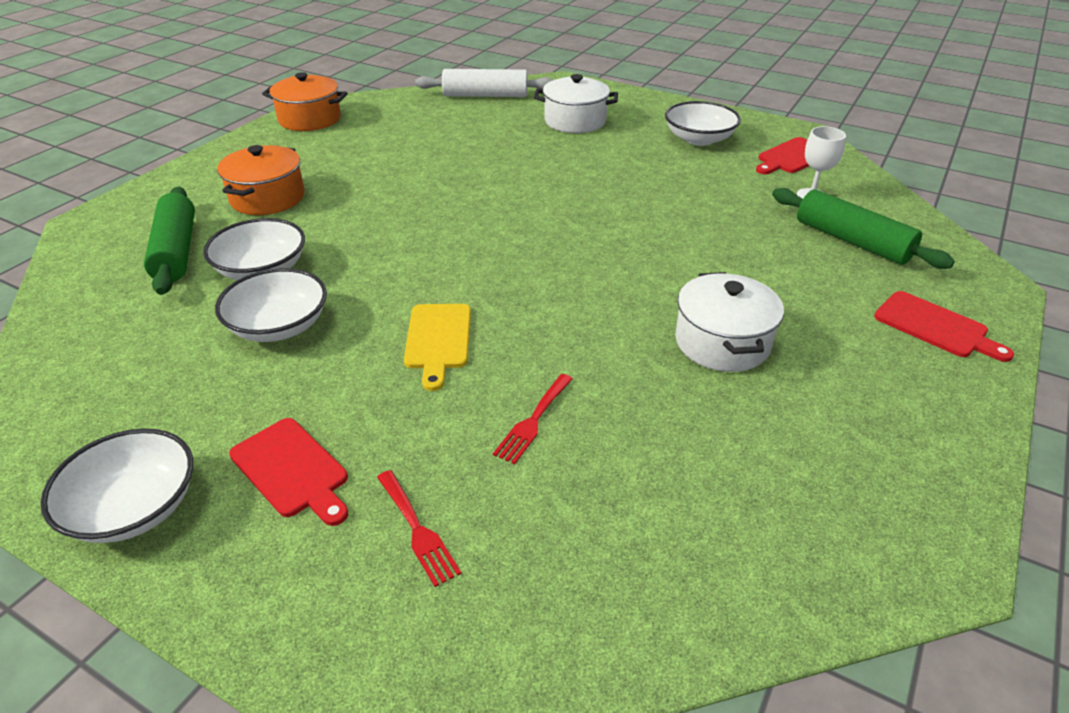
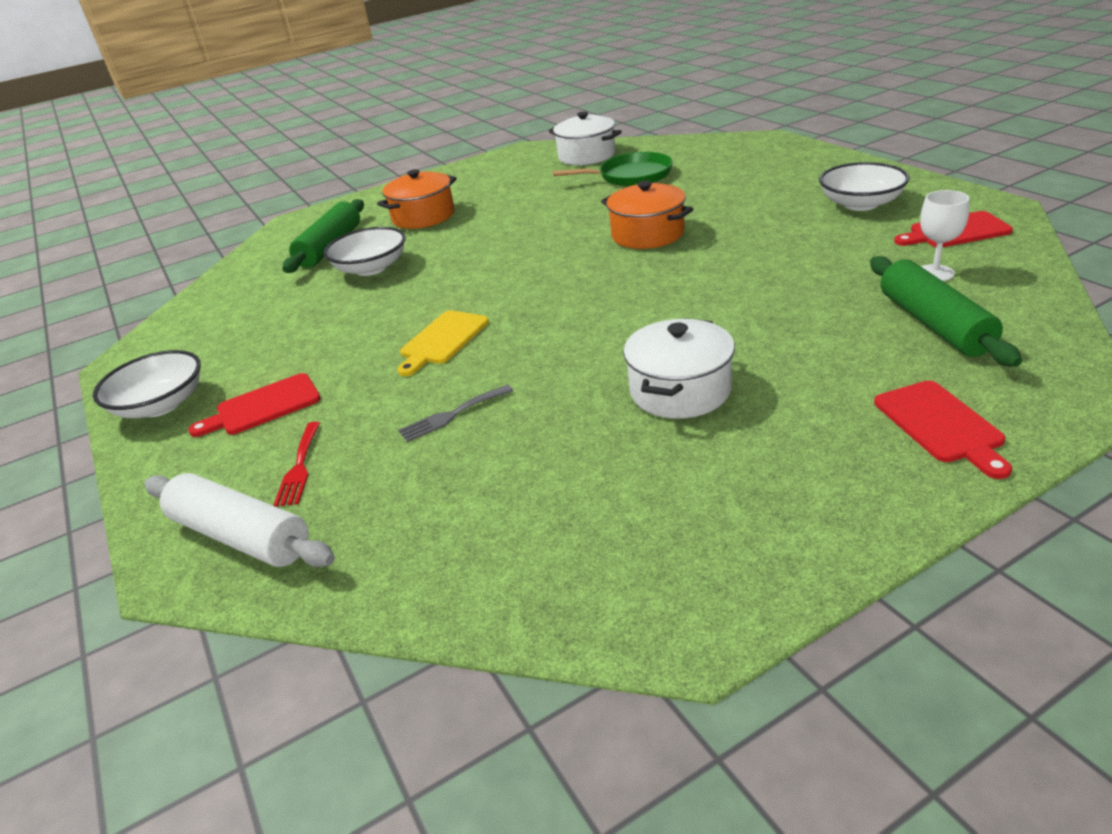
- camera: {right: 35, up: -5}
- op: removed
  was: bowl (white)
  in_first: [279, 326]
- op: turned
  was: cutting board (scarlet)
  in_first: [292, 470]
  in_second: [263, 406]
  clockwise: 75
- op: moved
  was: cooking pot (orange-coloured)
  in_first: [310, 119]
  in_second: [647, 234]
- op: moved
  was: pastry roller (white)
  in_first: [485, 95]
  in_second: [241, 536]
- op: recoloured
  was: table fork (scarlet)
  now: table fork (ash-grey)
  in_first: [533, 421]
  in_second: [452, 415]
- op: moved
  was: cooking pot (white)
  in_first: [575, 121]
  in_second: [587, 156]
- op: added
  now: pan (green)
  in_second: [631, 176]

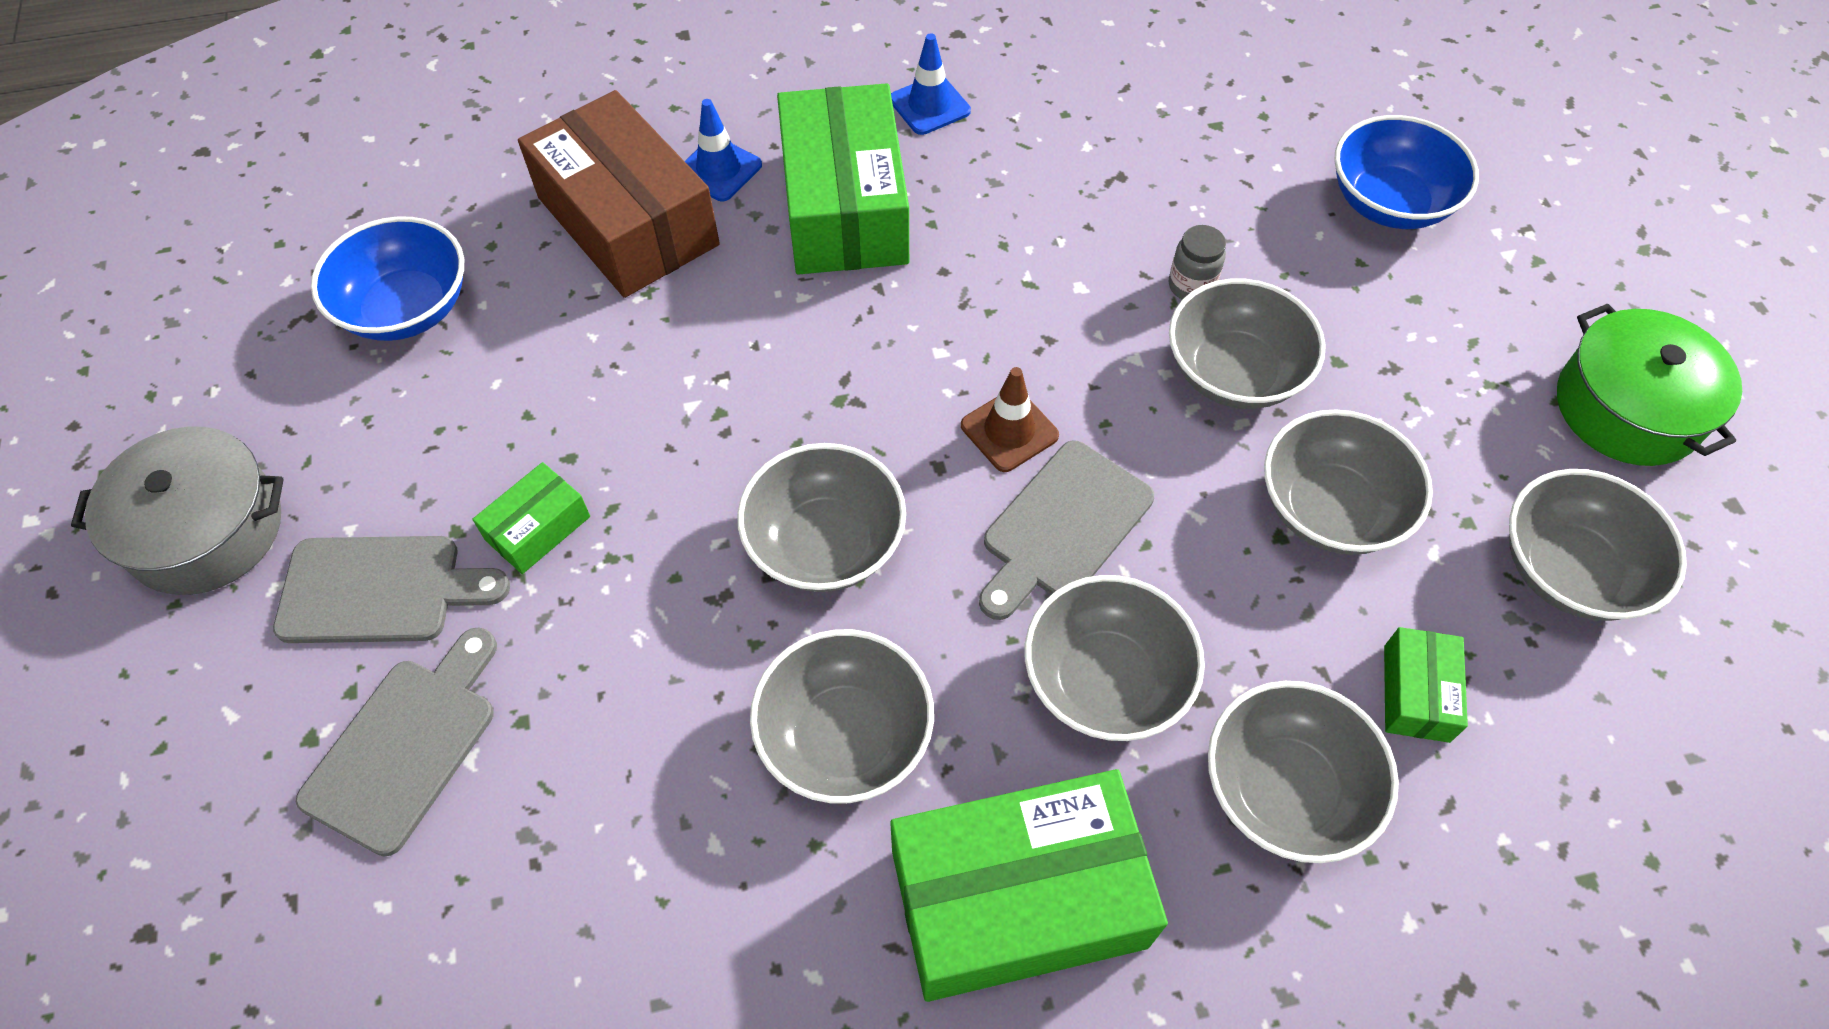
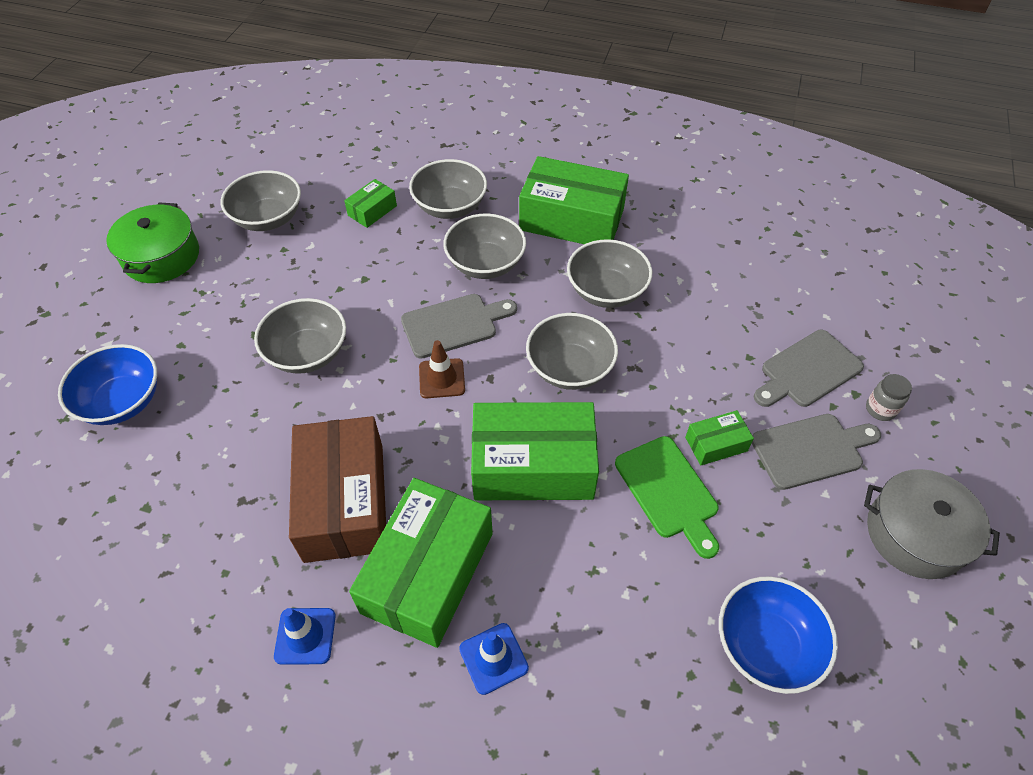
- camera: {right: -150, up: -5}
- op: turned
  was: cutting board (ash-grey)
  in_first: [380, 590]
  in_second: [811, 450]
  clockwise: 135
- op: moved
  was: parcel (dark brown)
  in_first: [628, 221]
  in_second: [344, 501]
- op: moved
  was: preserve jar (ash-grey)
  in_first: [1191, 286]
  in_second: [880, 409]
- op: removed
  was: bowl (ash-grey)
  in_first: [1330, 509]
- op: added
  now: parcel (green)
  in_second: [533, 465]
- op: added
  now: cutting board (green)
  in_second: [668, 491]

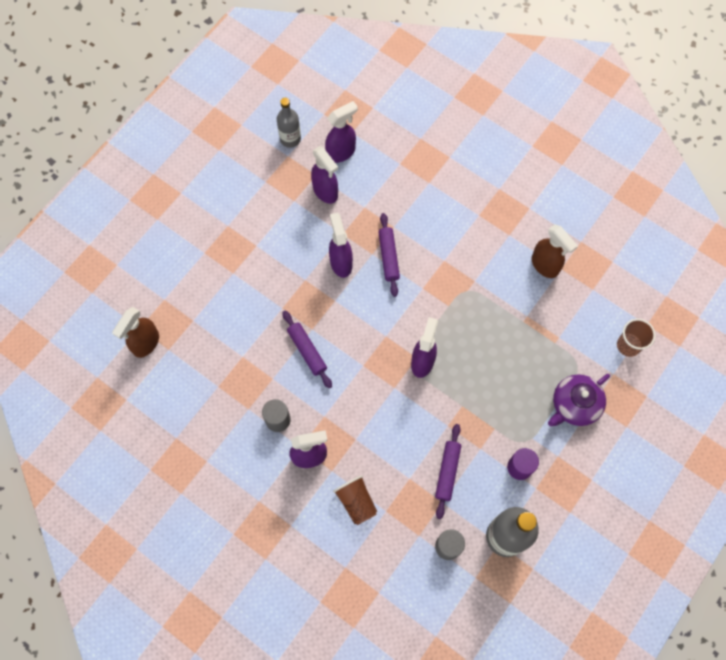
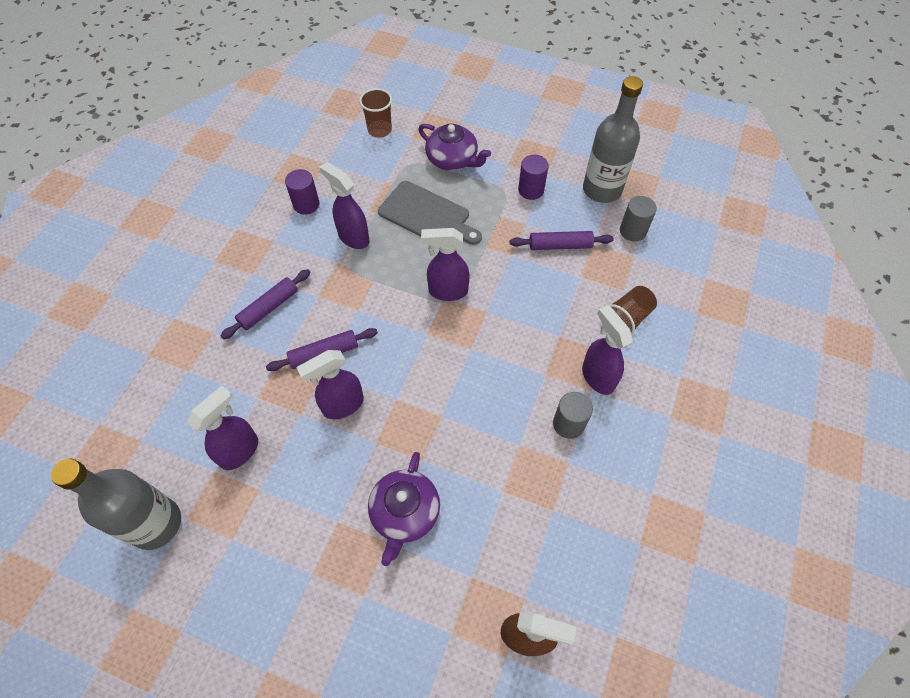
- camera: {right: -105, up: -10}
- op: resized
  was: bottle (ash-grey)
  in_first: [290, 139]
  in_second: [156, 523]
  ratio: 1.64
- op: moved
  was: pastry roller (purple)
  in_first: [307, 351]
  in_second: [269, 308]
- op: moved
  was: spray bottle (purple)
  in_first: [341, 152]
  in_second: [353, 237]
- op: replaced
  was: spray bottle (dark brown)
  now: solid cylinder (purple)
  in_first: [545, 266]
  in_second: [306, 204]
- op: added
  now: teapot (purple)
  in_second: [405, 513]
- op: added
  now: cutting board (ash-grey)
  in_second: [427, 215]

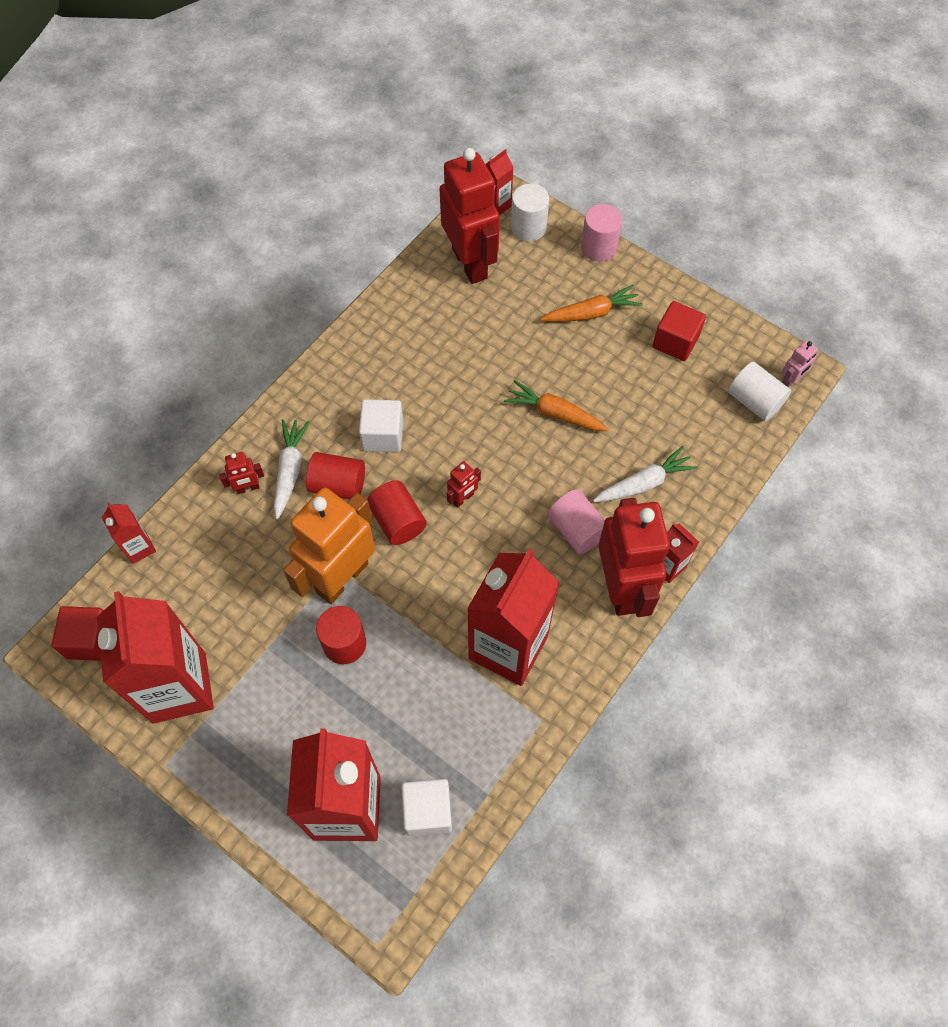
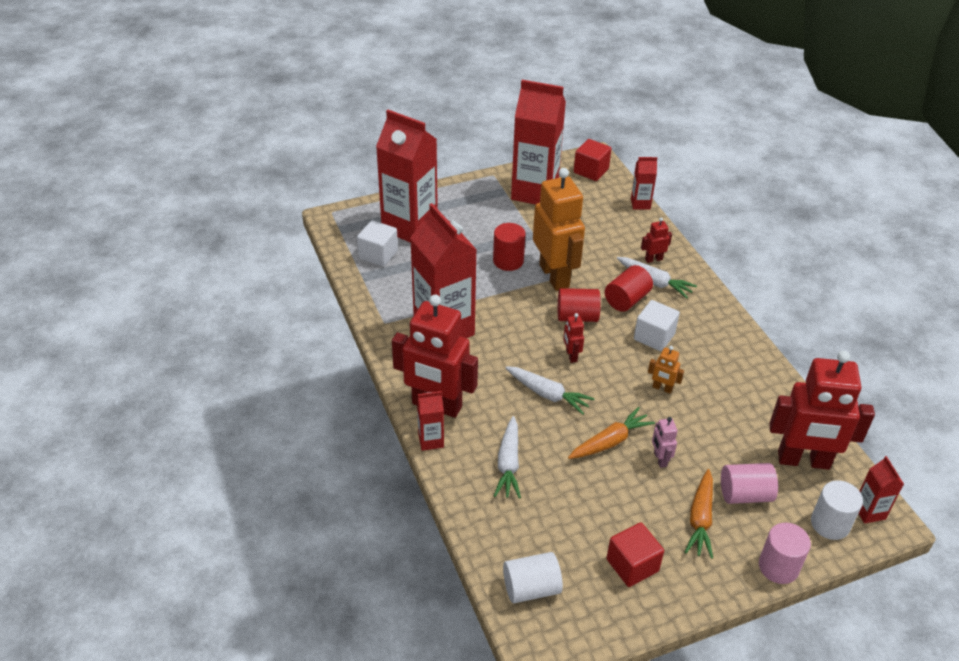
- camera: {right: 120, up: -20}
- op: turned
  was: toy robot (scarlet)
  in_first: [247, 488]
  in_second: [653, 259]
  clockwise: 60
- op: moved
  was: solid cylinder (rosy)
  in_first: [577, 530]
  in_second: [745, 494]
- op: moved
  was: toy robot (rosy)
  in_first: [790, 381]
  in_second: [660, 459]
- op: added
  now: toy carrot (white)
  in_second: [547, 394]
- op: added
  now: toy robot (orange-coloured)
  in_second: [662, 388]

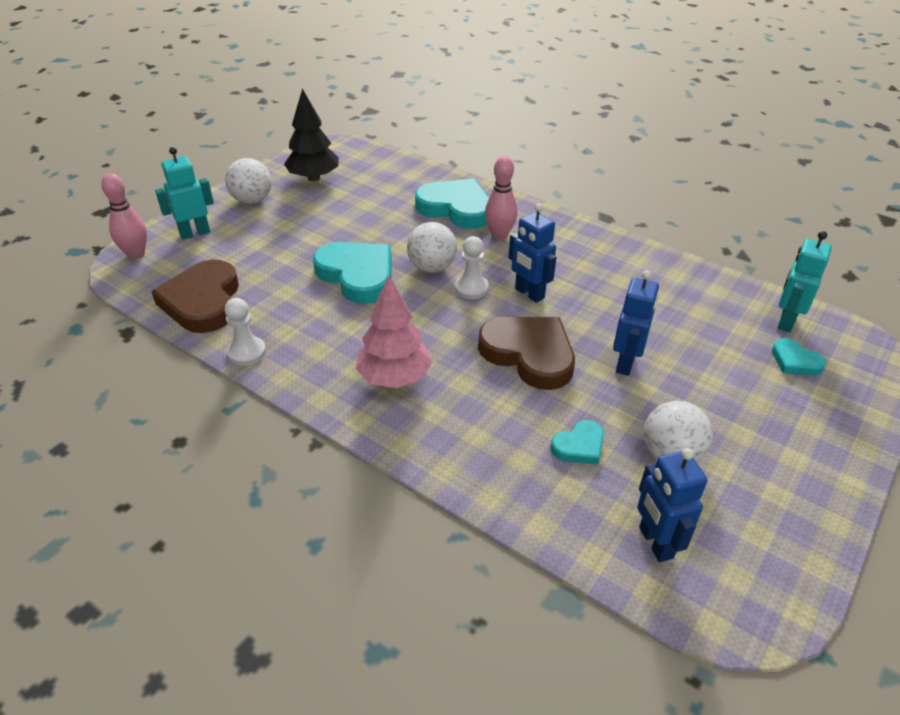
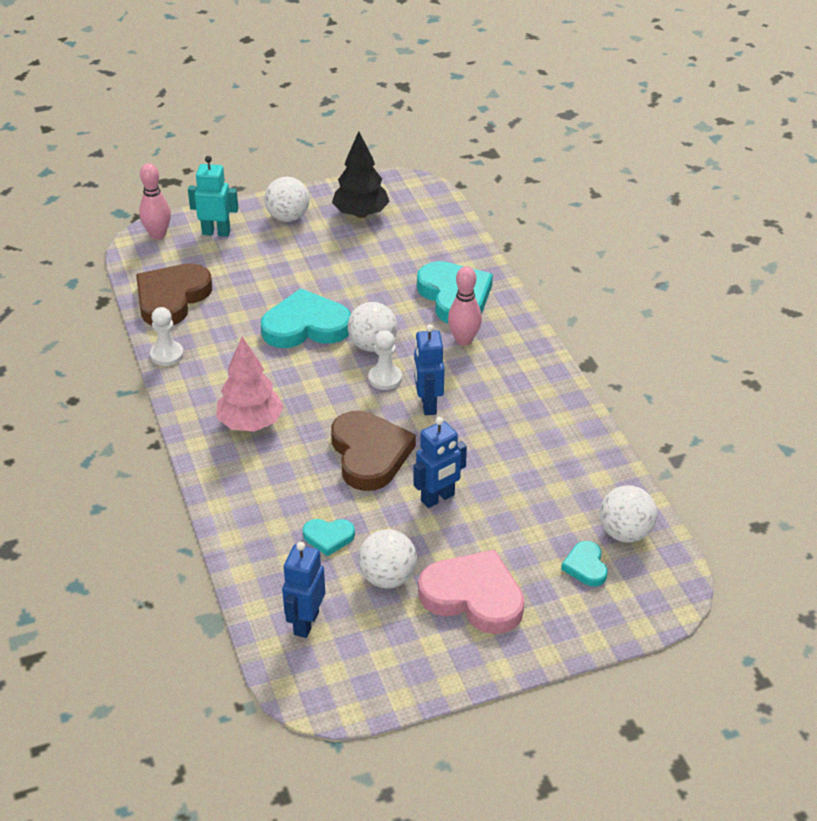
- camera: {right: 35, up: 0}
- op: turned
  was: heart (aqua)
  in_first: [357, 275]
  in_second: [306, 326]
  clockwise: -90
- op: replaced
  was: toy robot (aqua)
  now: sphere (white)
  in_first: [785, 321]
  in_second: [625, 533]
- op: added
  now: heart (rosy)
  in_second: [473, 596]

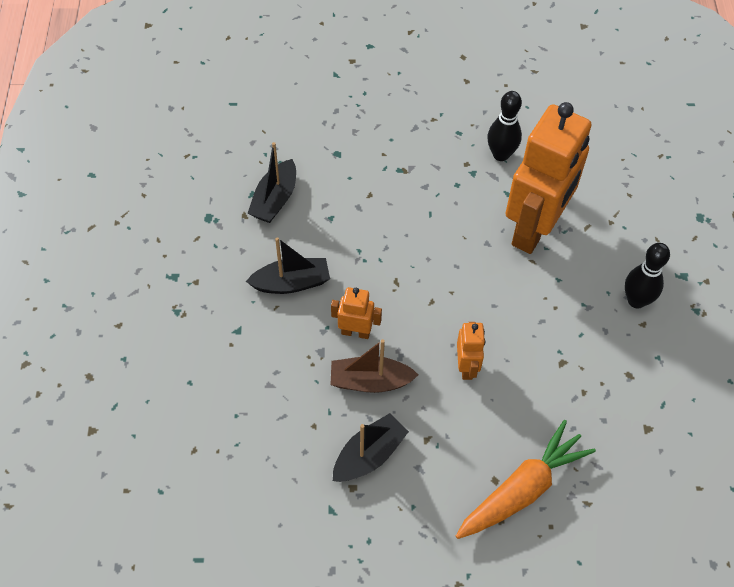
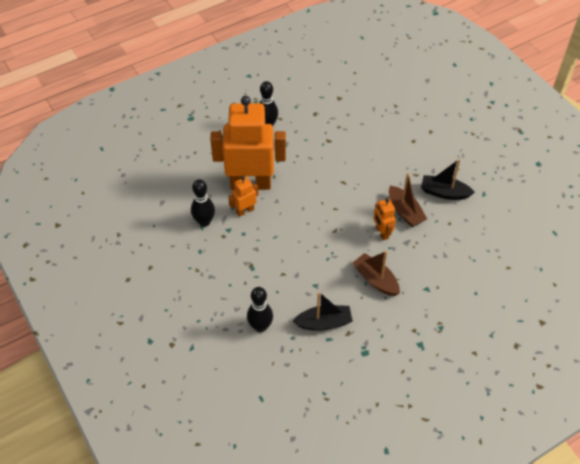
- camera: {right: -120, up: -5}
- op: recoloured
  was: toy boat (jet-black)
  now: toy boat (dark brown)
  in_first: [291, 283]
  in_second: [375, 280]
- op: removed
  was: toy carrot (orange-coloured)
  in_first: [523, 489]
- op: moved
  was: toy robot (orange-coloured)
  in_first: [467, 367]
  in_second: [245, 211]
- op: added
  now: skittle (jet-black)
  in_second: [260, 326]

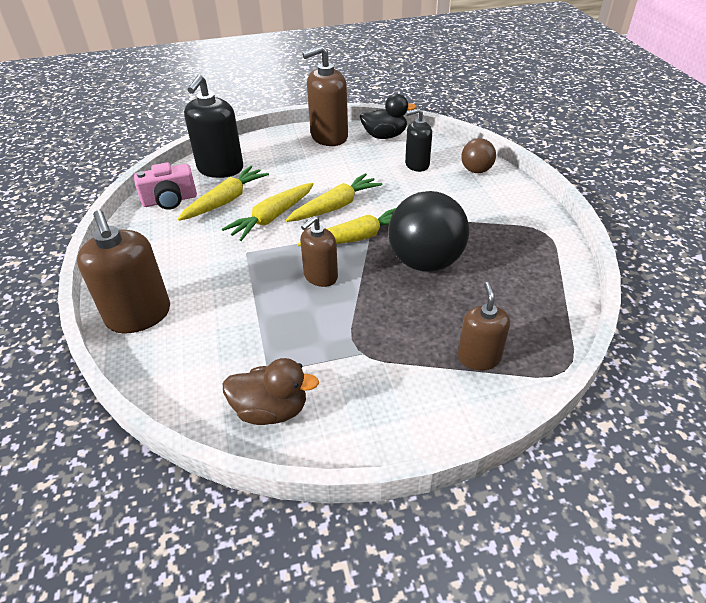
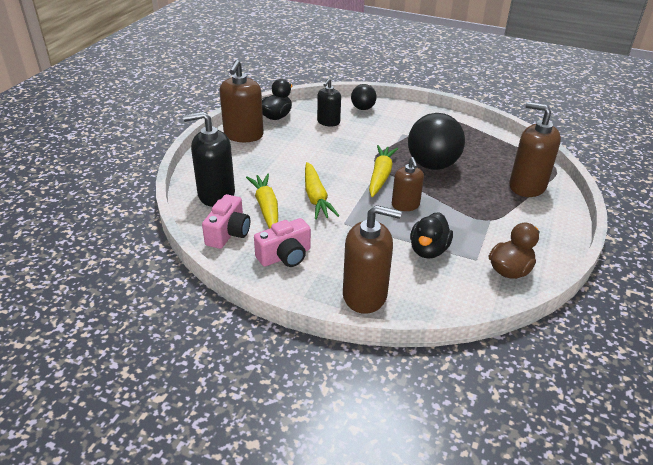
- camera: {right: -55, up: -5}
- op: turned
  was: pump bottle (jet-black)
  in_first: [220, 169]
  in_second: [216, 194]
  clockwise: 120
- op: removed
  was: toy carrot (golden)
  in_first: [335, 206]
- op: resized
  was: pump bottle (dark brown)
  in_first: [479, 357]
  in_second: [527, 186]
  ratio: 1.62
- op: recoloured
  was: sphere (dark brown)
  now: sphere (jet-black)
  in_first: [476, 170]
  in_second: [363, 108]
- op: added
  now: photo camera (rosy)
  in_second: [285, 256]
- op: added
  now: rubber duck (jet-black)
  in_second: [428, 250]

